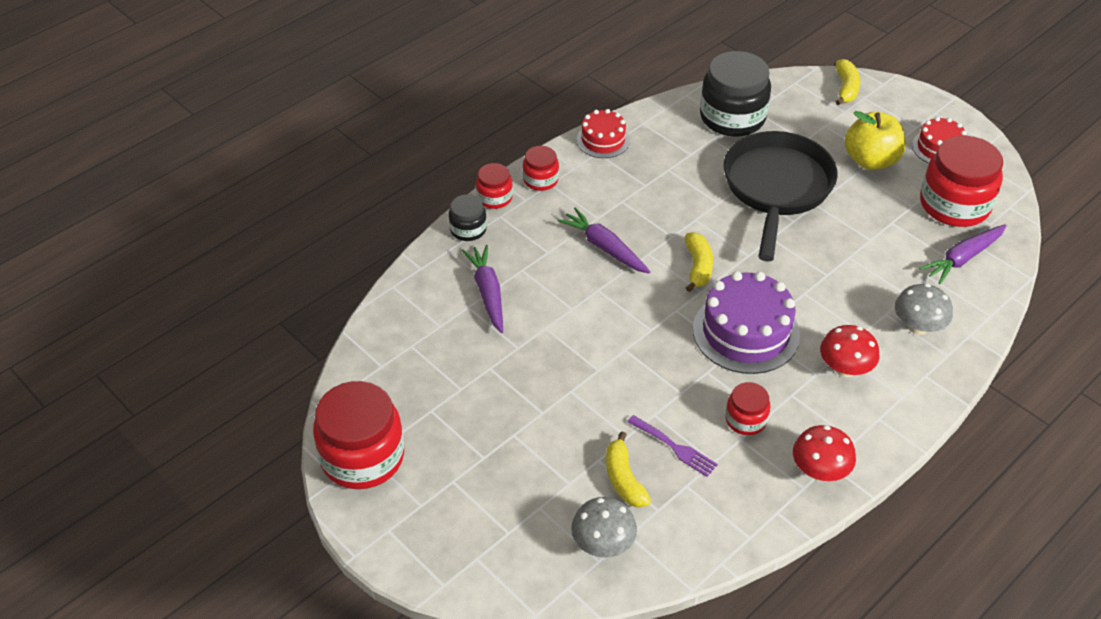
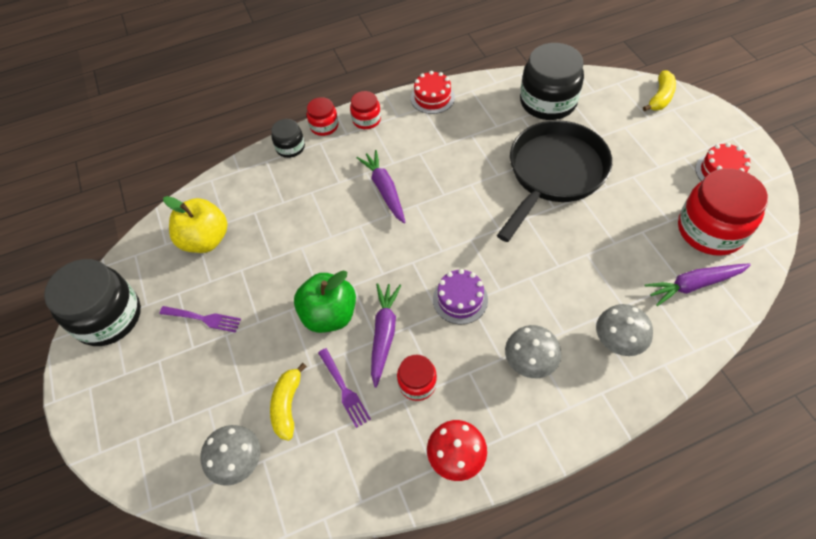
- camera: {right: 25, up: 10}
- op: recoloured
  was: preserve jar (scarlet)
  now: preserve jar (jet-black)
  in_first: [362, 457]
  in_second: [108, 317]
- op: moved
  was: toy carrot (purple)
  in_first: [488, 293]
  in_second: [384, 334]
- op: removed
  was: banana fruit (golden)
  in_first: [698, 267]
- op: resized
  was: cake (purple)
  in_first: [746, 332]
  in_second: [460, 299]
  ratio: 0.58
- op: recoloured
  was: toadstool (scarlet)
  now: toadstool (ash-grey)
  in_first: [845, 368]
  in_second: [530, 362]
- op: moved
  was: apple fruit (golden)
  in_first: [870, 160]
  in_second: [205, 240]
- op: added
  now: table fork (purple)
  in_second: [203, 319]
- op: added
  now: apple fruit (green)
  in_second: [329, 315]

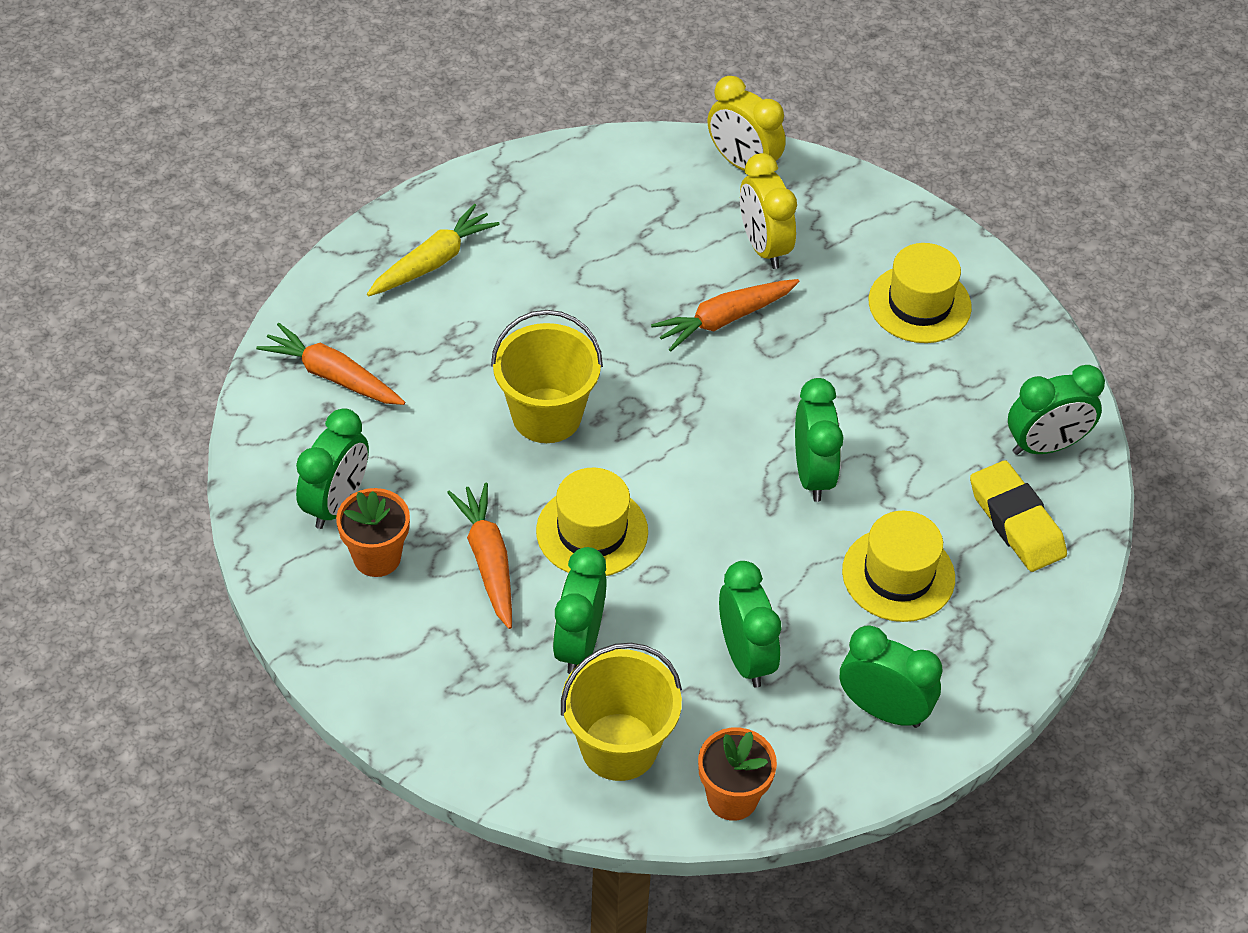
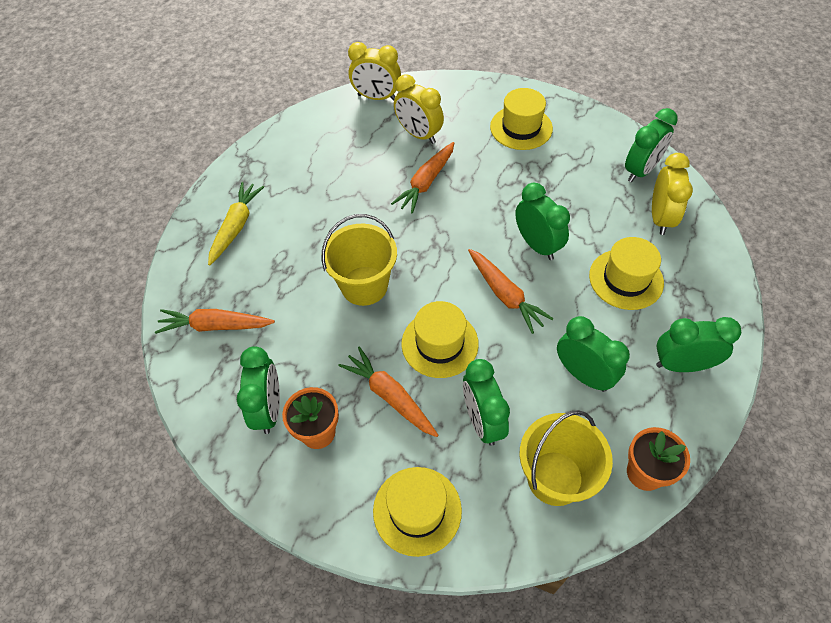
- camera: {right: -25, up: 5}
- op: replaced
  was: eraser (golden)
  now: clock (golden)
  in_first: [1016, 522]
  in_second: [660, 218]
- op: added
  now: hat (golden)
  in_second: [417, 510]
- op: added
  now: toy carrot (orange-coloured)
  in_second: [505, 295]

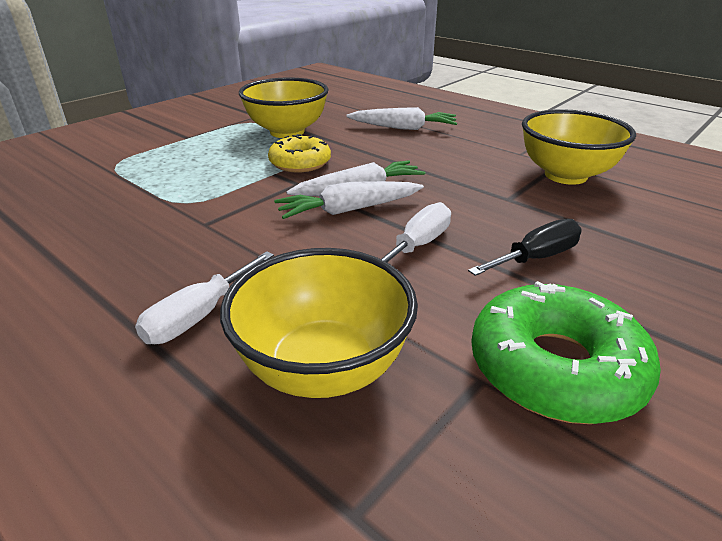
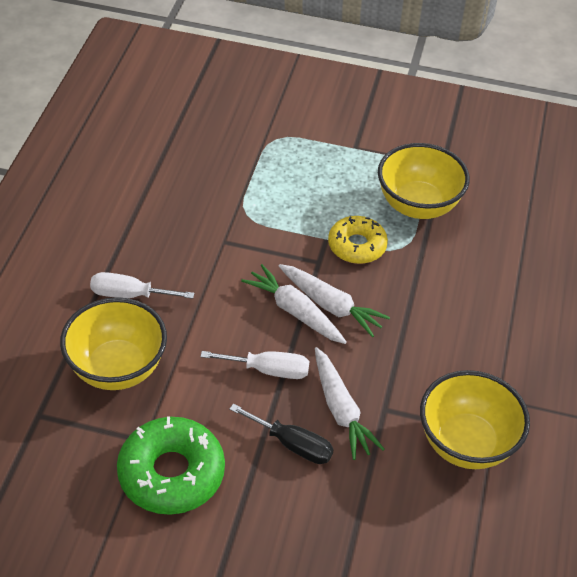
- camera: {right: 60, up: 15}
- op: moved
  was: toy carrot (white)
  in_first: [403, 128]
  in_second: [341, 410]

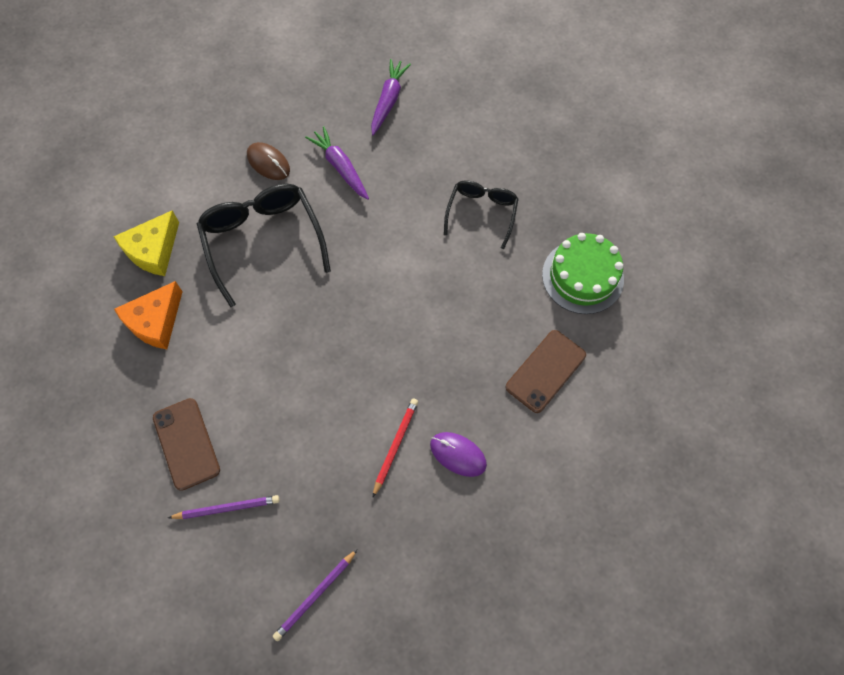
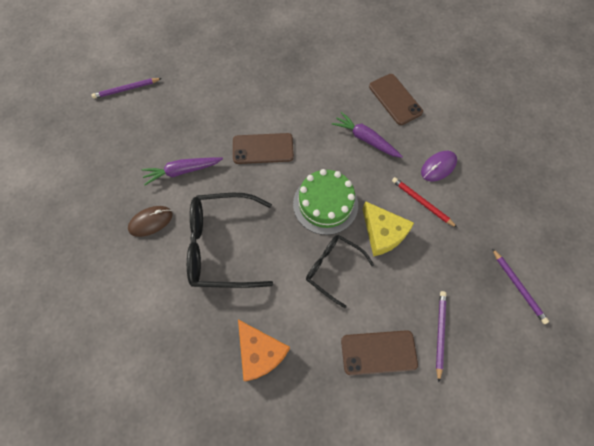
- camera: {right: -70, up: 0}
- op: moved
  was: piece of cheese (golden)
  in_first: [153, 250]
  in_second: [383, 233]
- op: moved
  was: toy carrot (purple)
  in_first: [388, 100]
  in_second: [365, 139]
- op: moved
  was: spectacles (jet-black)
  in_first: [481, 213]
  in_second: [333, 269]
- op: moved
  was: cake (green)
  in_first: [582, 276]
  in_second: [325, 204]
- op: added
  now: lead pencil (purple)
  in_second: [126, 89]
- op: added
  now: phone (dark brown)
  in_second: [263, 149]

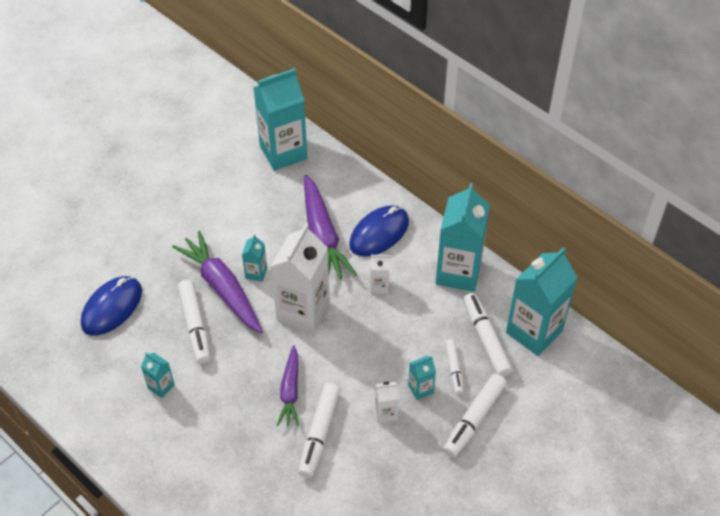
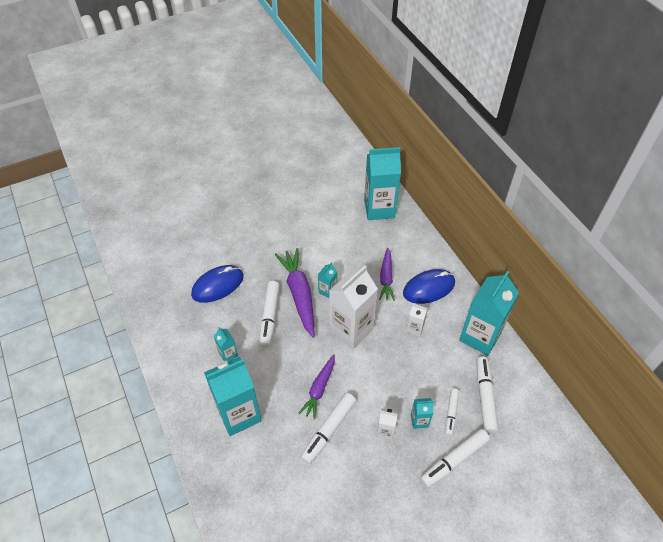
- camera: {right: 20, up: 0}
- op: resized
  was: toy carrot (purple)
  in_first: [323, 236]
  in_second: [386, 278]
  ratio: 0.62
- op: moved
  was: juice carton (aqua)
  in_first: [534, 331]
  in_second: [239, 414]

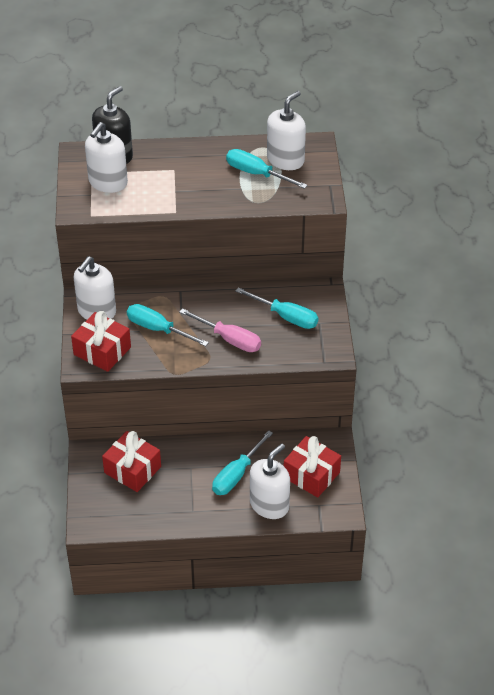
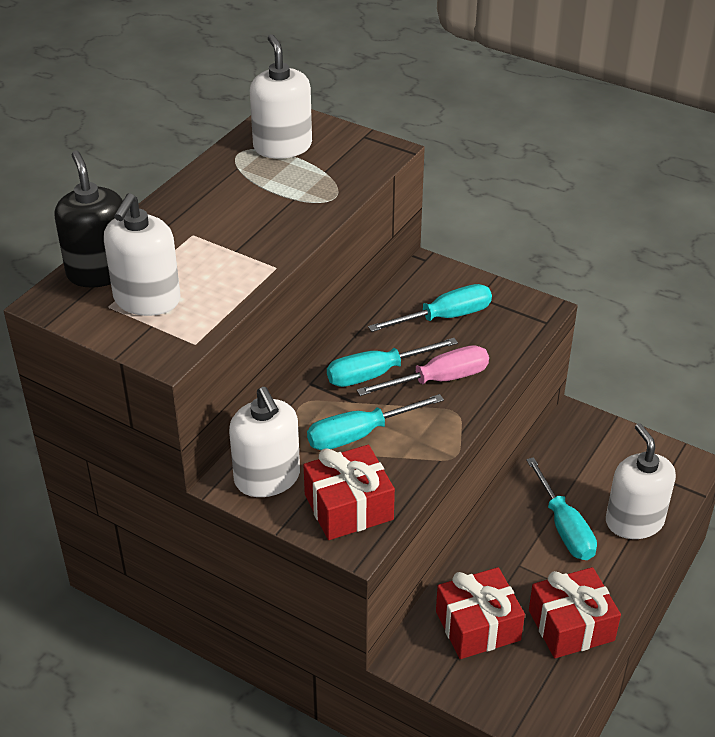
- camera: {right: -55, up: -5}
- op: turned
  was: pump bottle (white)
  in_first: [108, 182]
  in_second: [147, 300]
  clockwise: 45
- op: moved
  was: flat screwdriver (aqua)
  in_first: [256, 174]
  in_second: [376, 374]
- op: moved
  was: wrapped gift (scarlet)
  in_first: [311, 475]
  in_second: [571, 625]

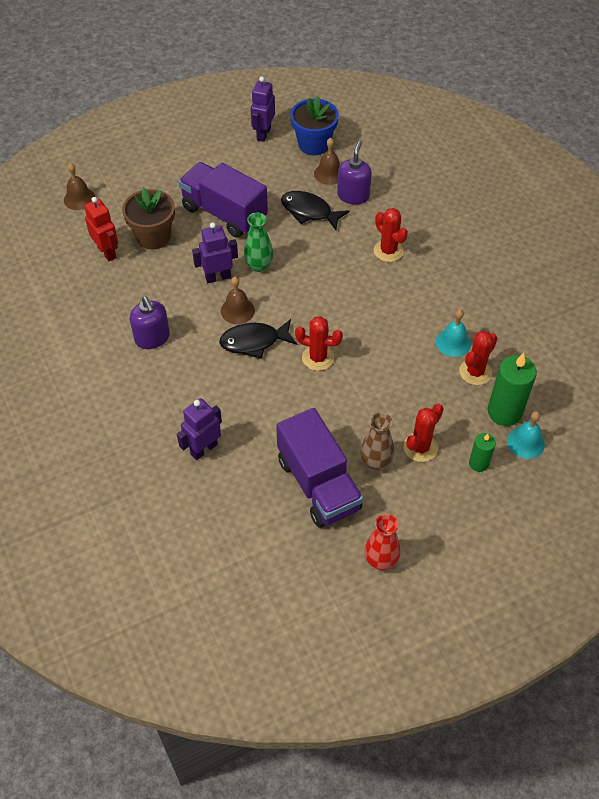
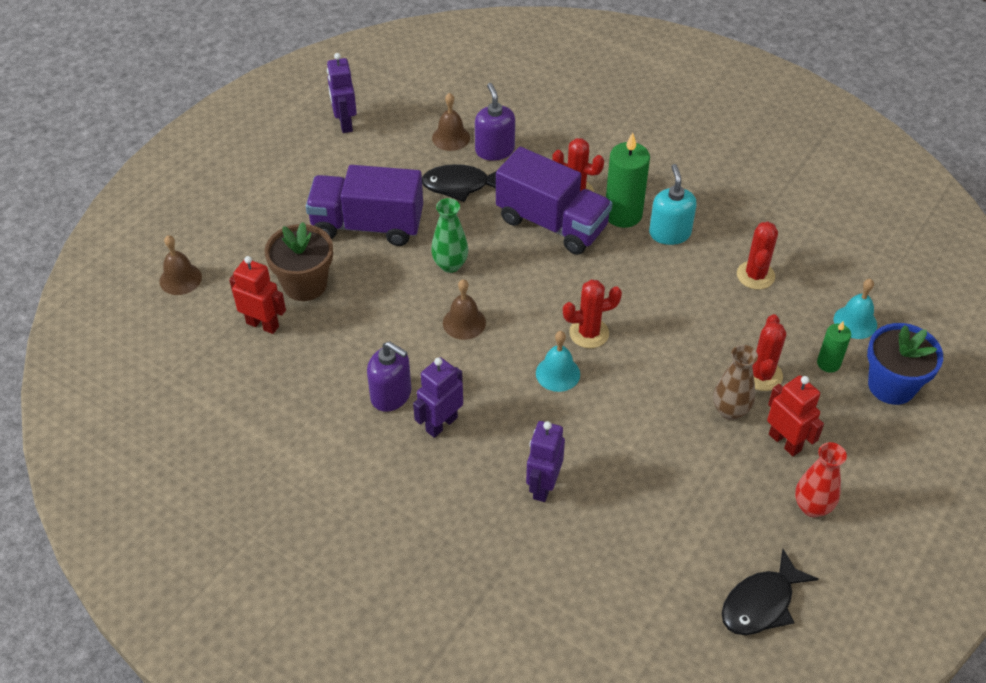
- camera: {right: -30, up: -5}
- op: moved
  was: toy robot (purple)
  in_first: [218, 277]
  in_second: [441, 424]
- op: moved
  was: fish (jet-black)
  in_first: [254, 342]
  in_second: [761, 603]
- op: moved
  was: lorry (purple)
  in_first: [318, 484]
  in_second: [552, 223]
- op: moved
  was: plant pot (cobalt)
  in_first: [314, 144]
  in_second: [891, 385]
- op: moved
  was: bell (aqua)
  in_first: [453, 343]
  in_second: [558, 373]
- op: moved
  was: wax candle (green)
  in_first: [504, 412]
  in_second: [623, 214]
- op: added
  now: pump bottle (aqua)
  in_second: [669, 233]
- op: added
  now: toy robot (scarlet)
  in_second: [785, 442]

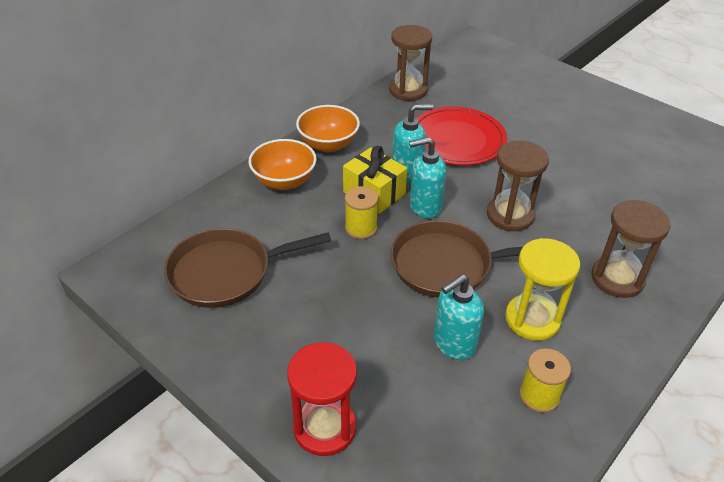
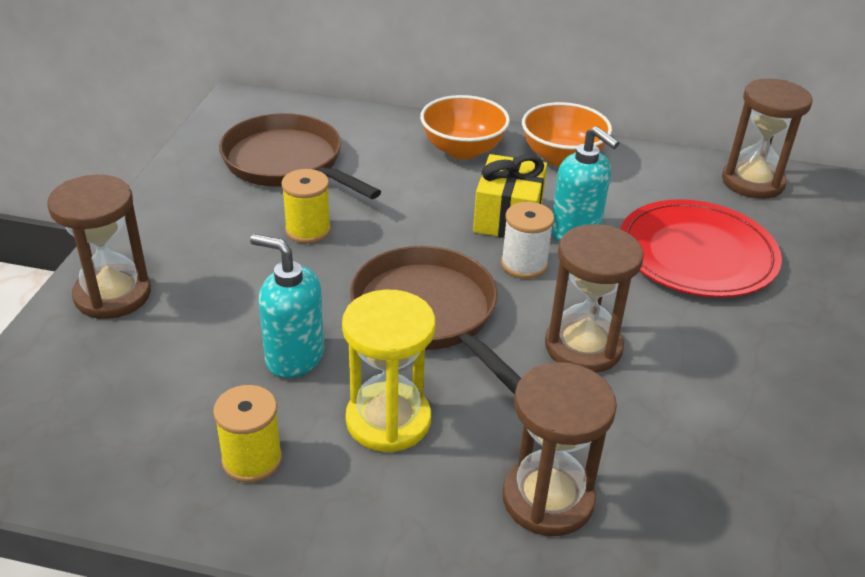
- camera: {right: 60, up: -5}
- op: recoloured
  was: hourglass (scarlet)
  now: hourglass (dark brown)
  in_first: [324, 428]
  in_second: [112, 295]
- op: moved
  was: spool (golden)
  in_first: [361, 228]
  in_second: [308, 230]
- op: replaced
  was: pump bottle (aqua)
  now: spool (white)
  in_first: [425, 206]
  in_second: [524, 264]

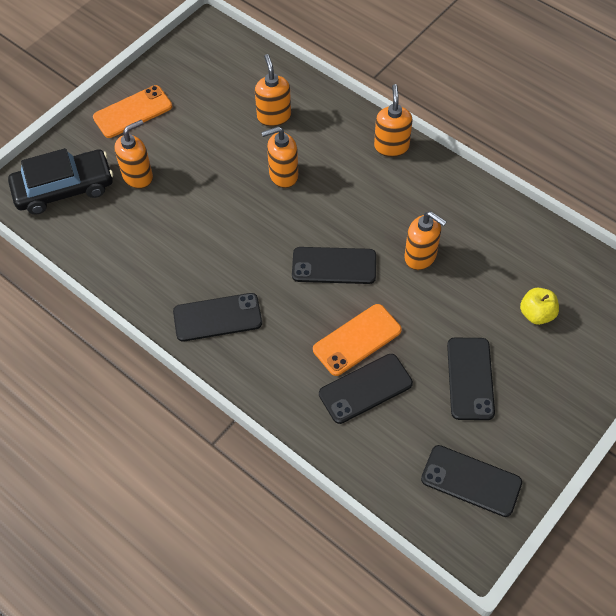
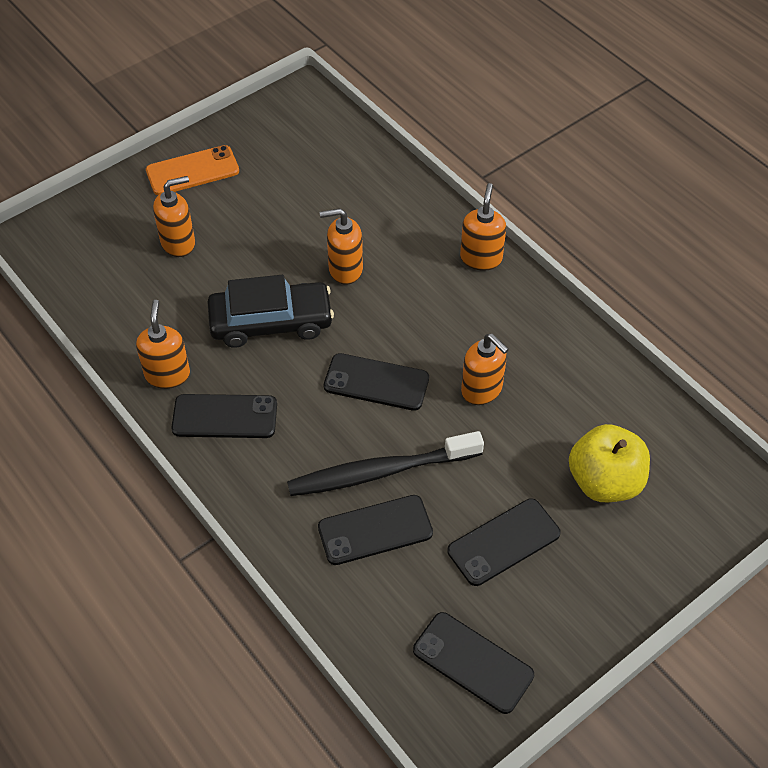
- camera: {right: 10, up: -5}
- op: moved
  was: automobile (jet-black)
  in_first: [64, 188]
  in_second: [271, 322]
- op: moved
  was: pump bottle (orange-coloured)
  in_first: [274, 116]
  in_second: [167, 374]
- op: replaced
  was: phone (orange-coloured)
  now: dental brush (jet-black)
  in_first: [357, 340]
  in_second: [380, 472]
- op: turned
  was: phone (jet-black)
  in_first: [470, 378]
  in_second: [503, 542]
  clockwise: 45
- op: resized
  was: apple fruit (golden)
  in_first: [536, 314]
  in_second: [604, 481]
  ratio: 1.71

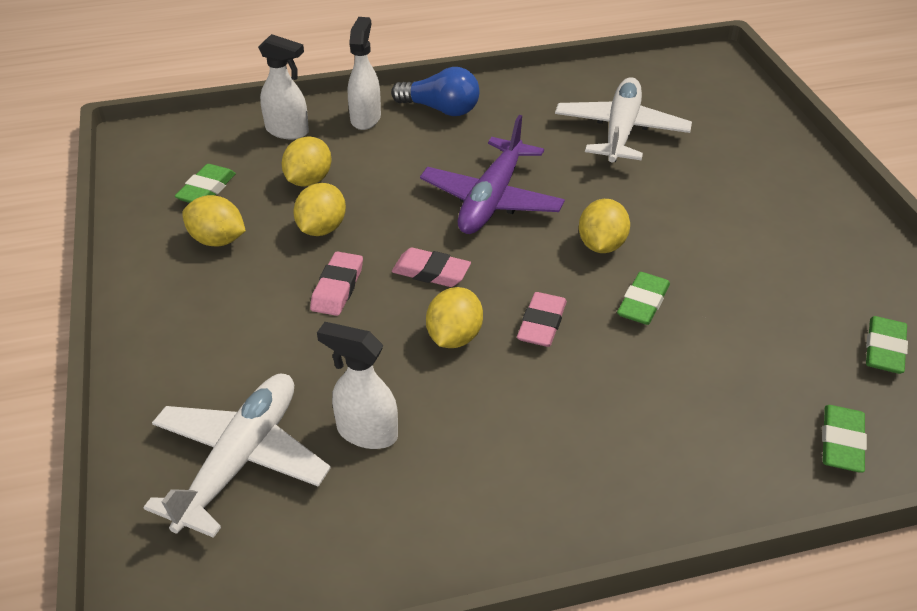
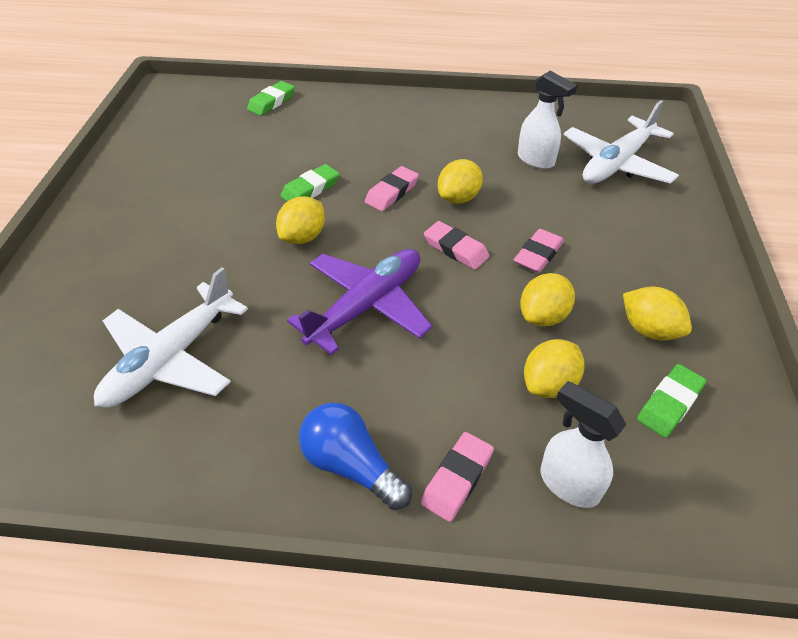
- camera: {right: -160, up: 5}
- op: replaced
  was: spray bottle (white)
  now: eraser (rosy)
  in_first: [366, 118]
  in_second: [457, 479]
- op: removed
  was: eraser (green)
  in_first: [884, 349]

